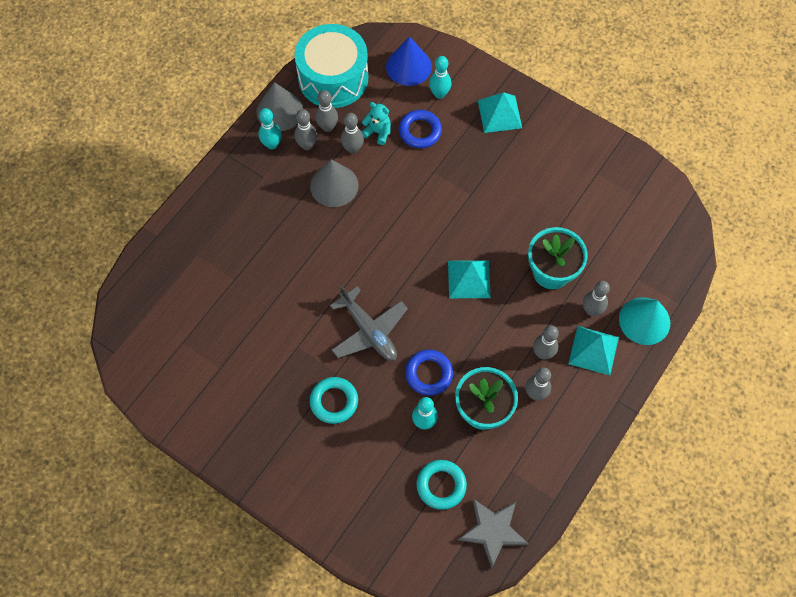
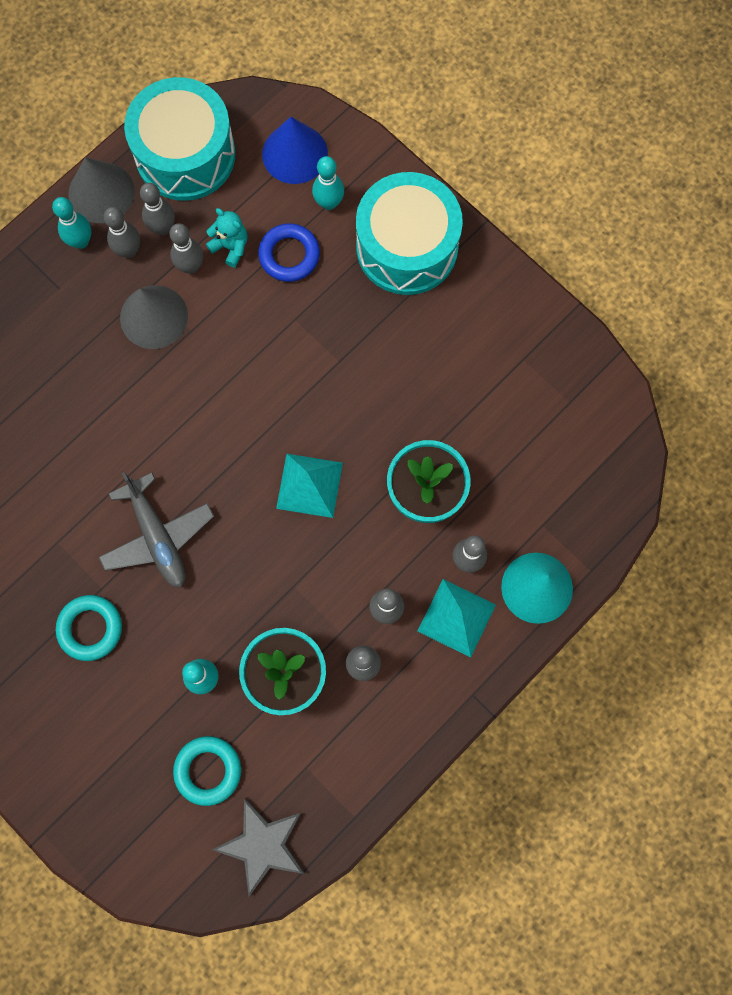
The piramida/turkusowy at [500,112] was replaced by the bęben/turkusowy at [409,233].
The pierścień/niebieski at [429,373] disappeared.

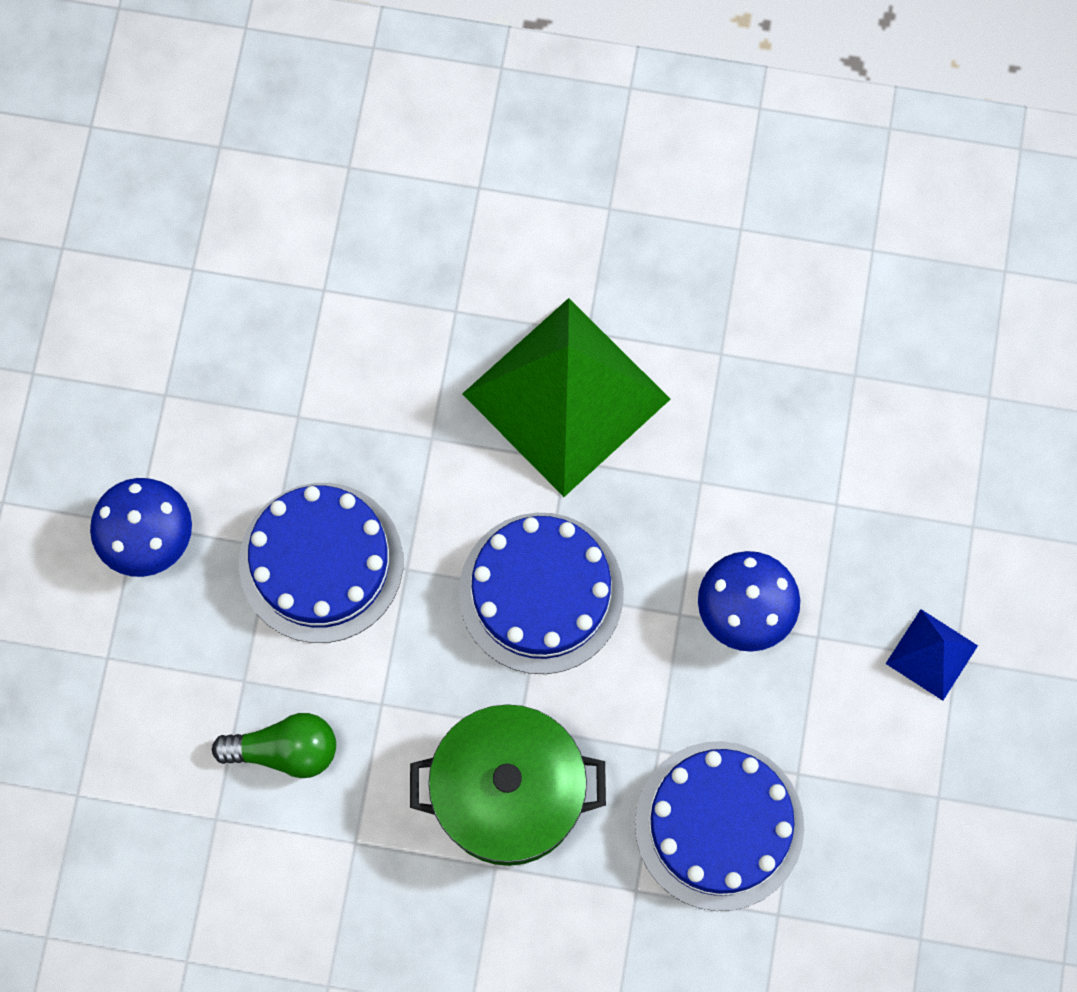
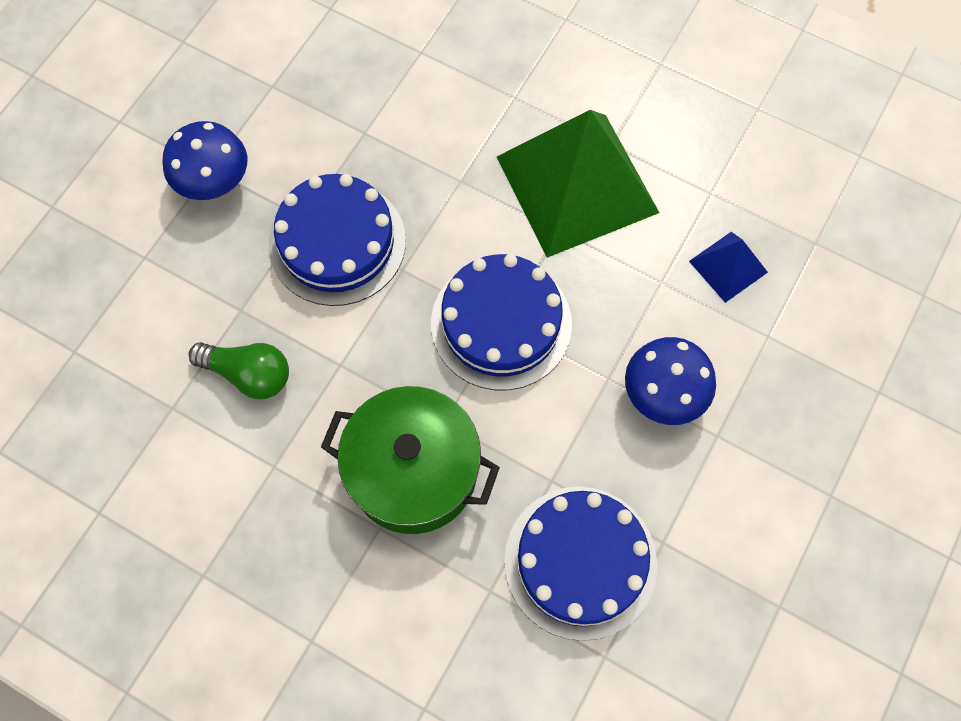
The piramida/niebieski moved from [932,655] to [728,267].

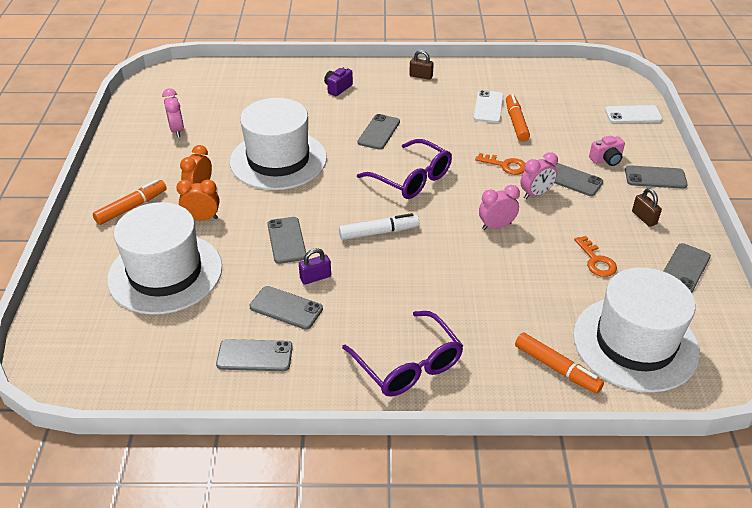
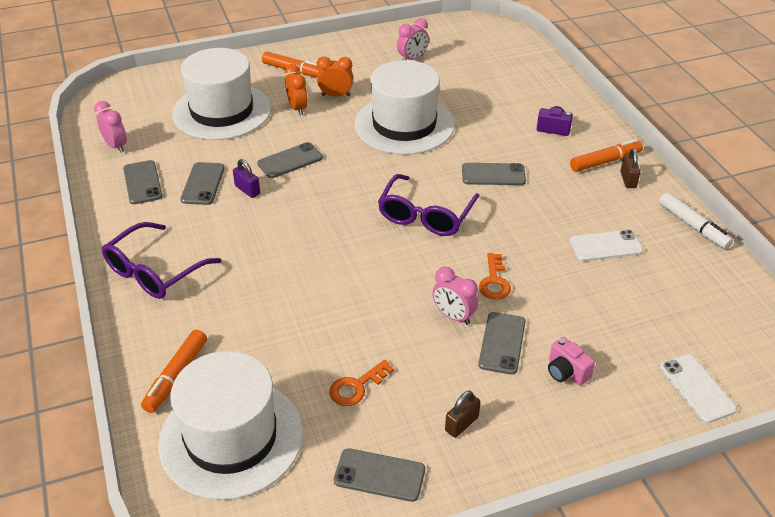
The budzik/różowy moved from [499,207] to [110,127].
The flamaster/pomarańczowy moved from [518,118] to [606,155].
The flamaster/biały moved from [379,226] to [696,220].
The telefon/szary at [656,177] disappeared.

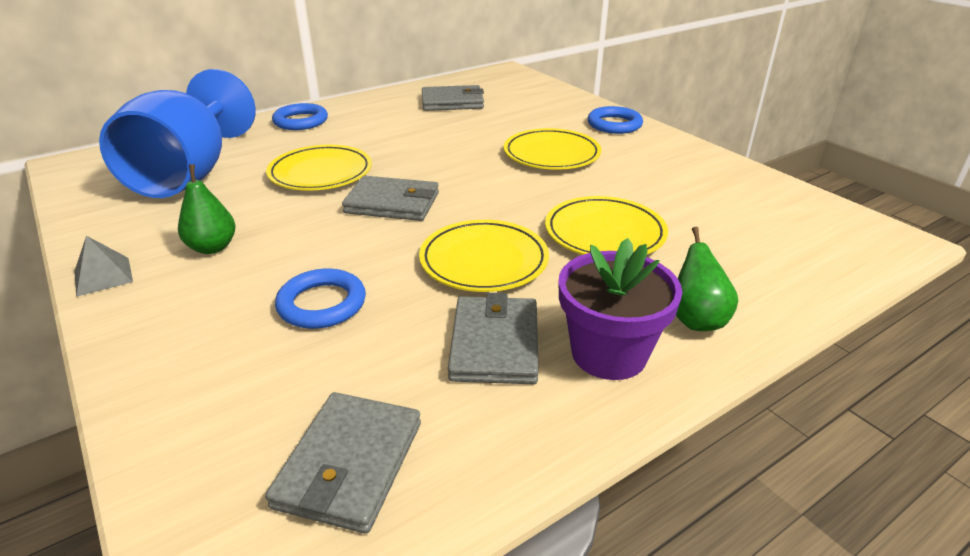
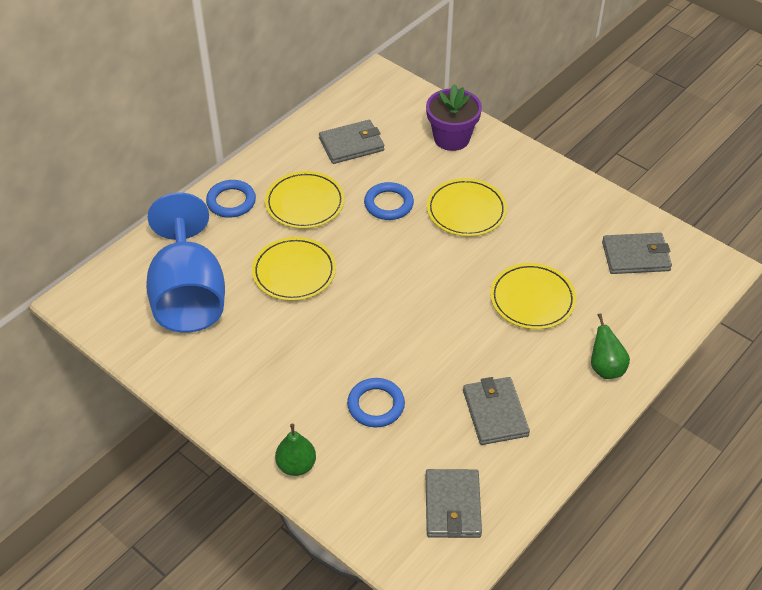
The talerz/żółty moved from [484,256] to [305,200].
The gruszka/zielony moved from [206,209] to [295,450].
The pierścień/niebieski moved from [615,120] to [389,201].
The doniczka/fioletowy moved from [620,309] to [454,117].
The portfel/szary moved from [390,198] to [637,253].
The piramida/szary at [103,266] disappeared.

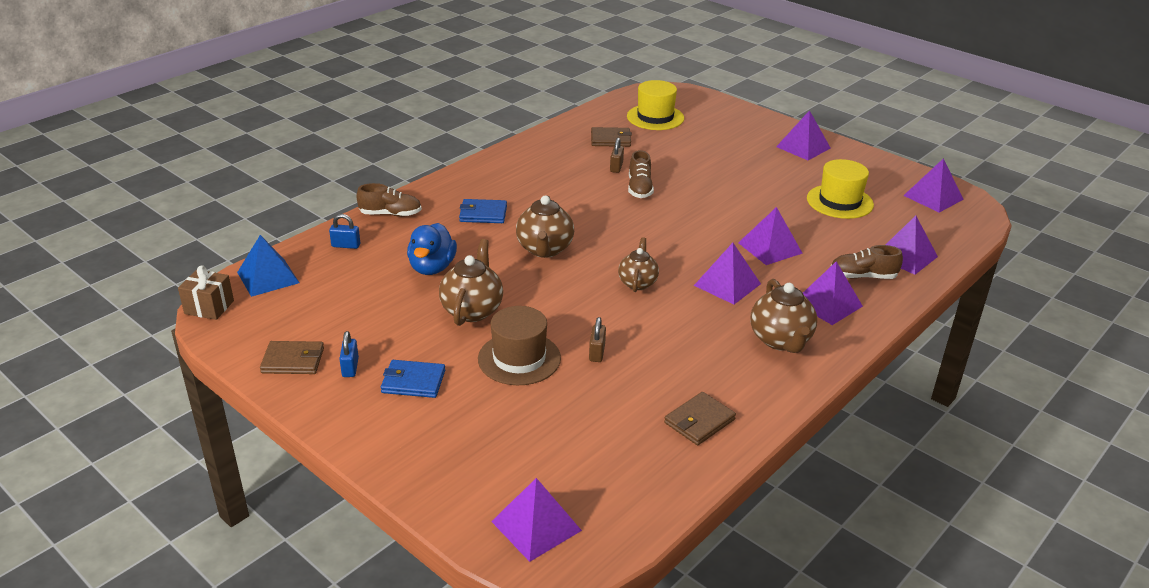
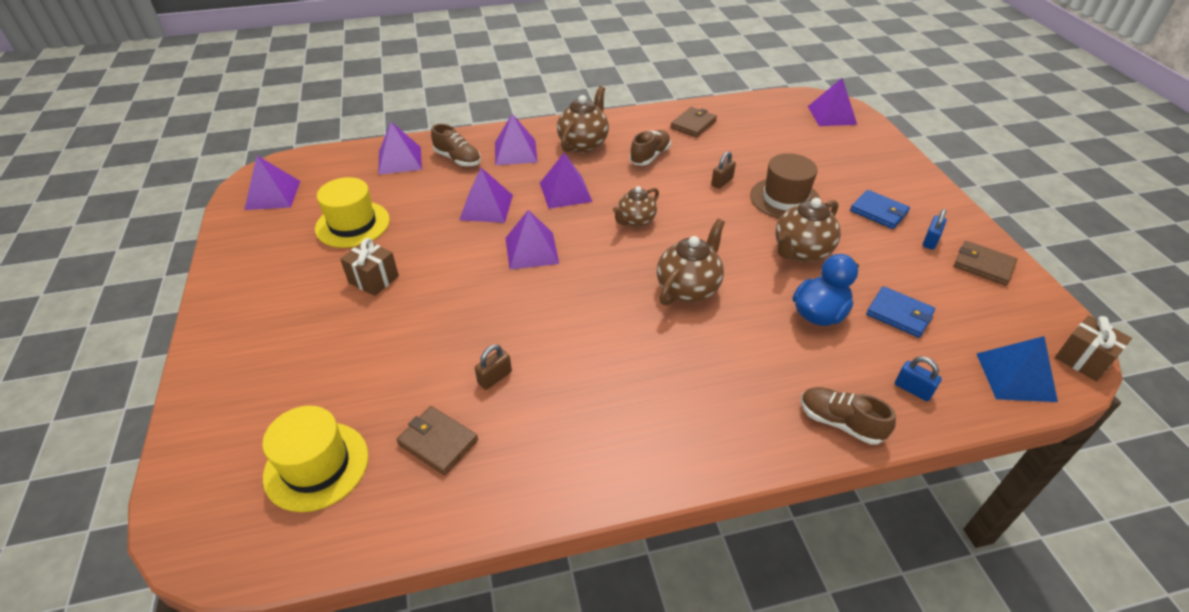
The prezent/brązowy at [369,267] appeared.
The piramida/fioletowy moved from [803,135] to [532,240].
The but/brązowy moved from [641,174] to [650,148].
The portfel/brązowy at [700,418] turned 45 degrees counterclockwise.
The portfel/niebieski moved from [483,211] to [900,312].

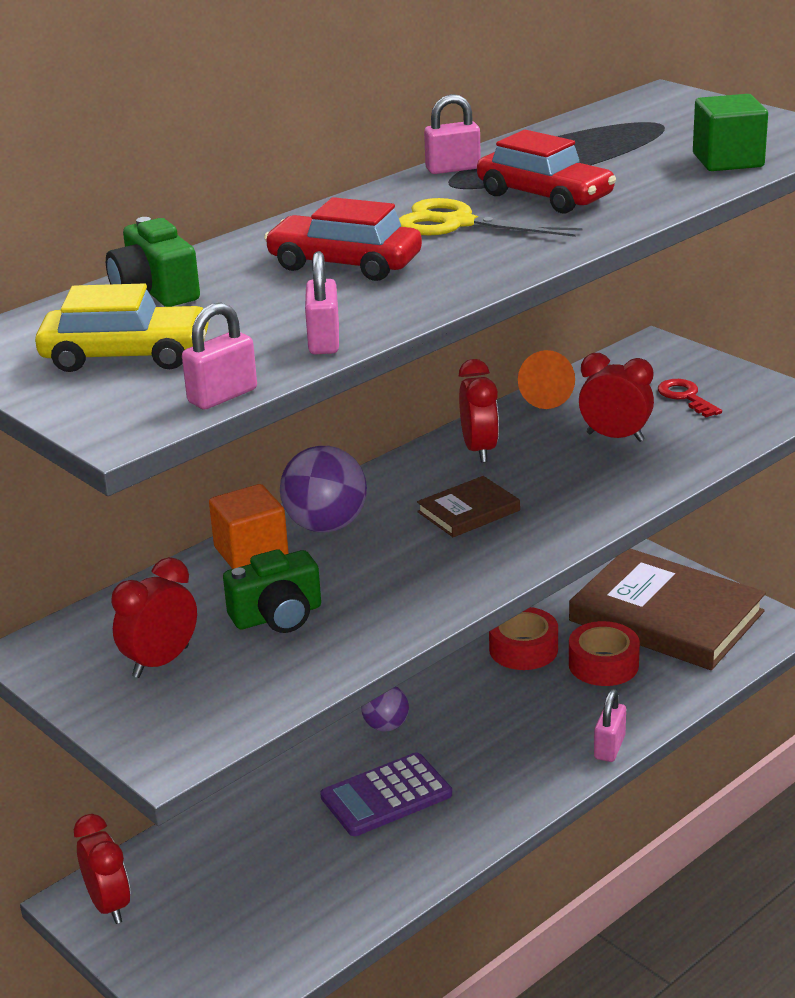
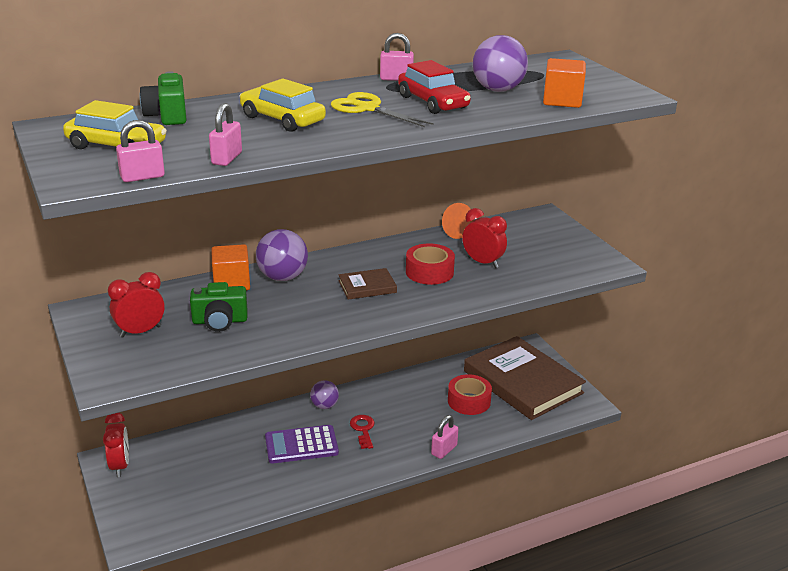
The samochód/czerwony at [343,239] became the samochód/żółty at [282,105].
The klucz/czerwony moved from [690,398] to [362,432].
The taśma klejąca/czerwony moved from [523,638] to [430,264].
The piłka/fioletowy at [500,63] appeared.
The sześcian/zielony at [730,132] became the sześcian/pomarańczowy at [564,83].
The budzik/czerwony at [479,411] disappeared.

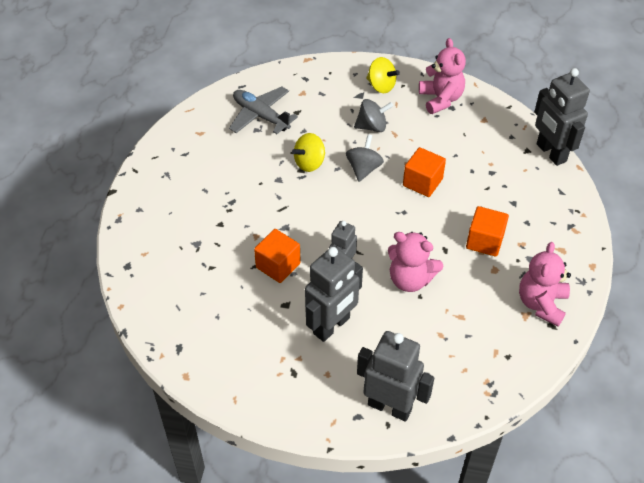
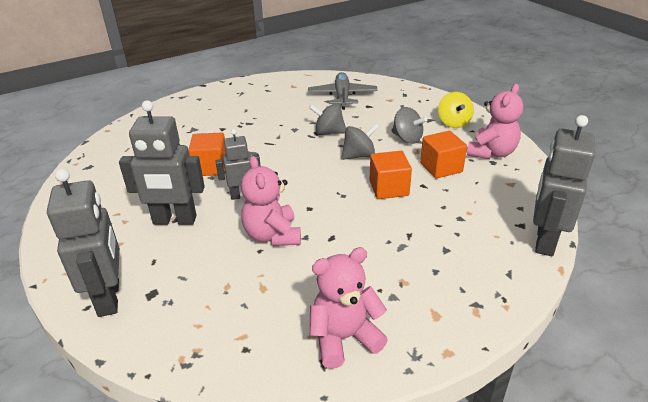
The bączek/żółty at [308,152] became the bączek/szary at [327,119].
The sześcian/pomarańczowy moved from [487,231] to [443,155].

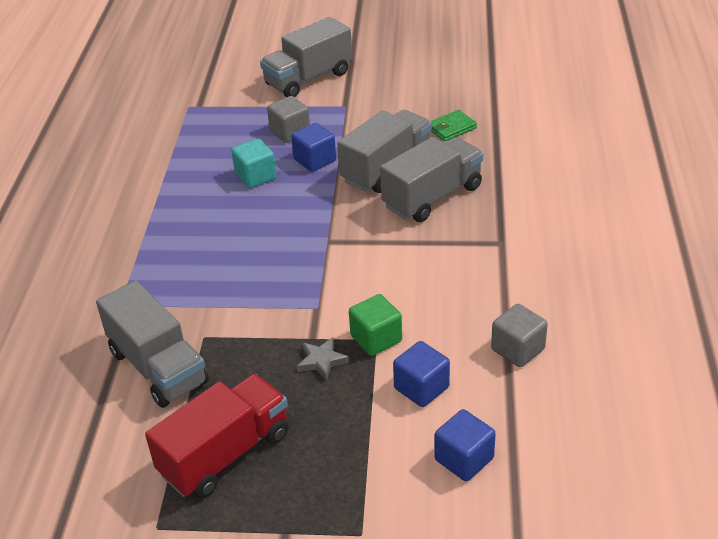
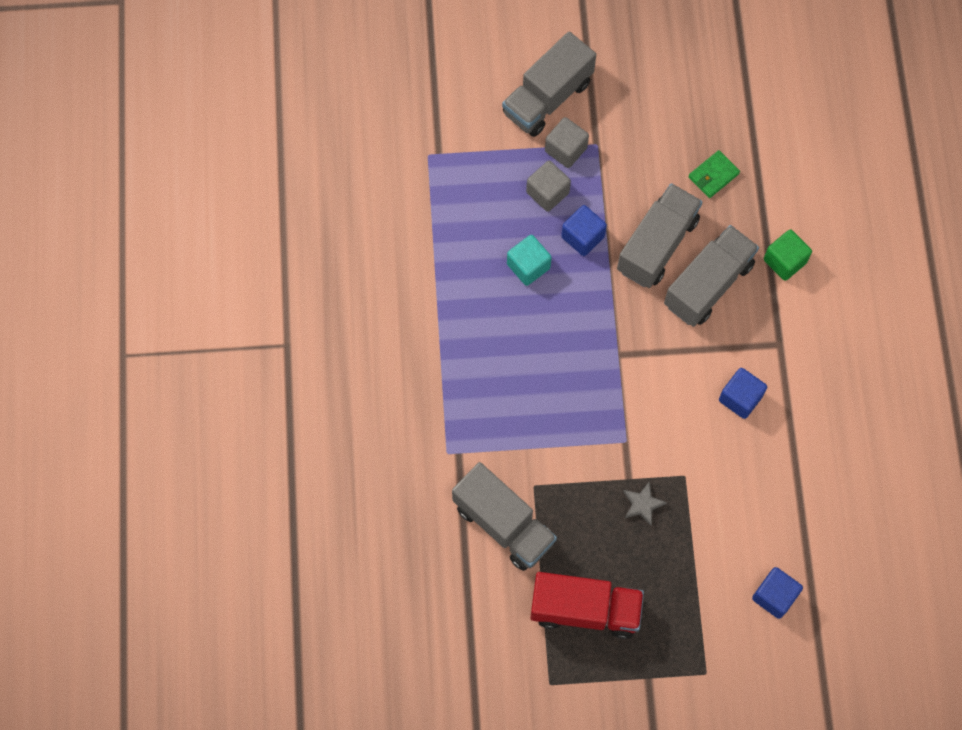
The ciężarówka/czerwony at [216,436] turned 60 degrees clockwise.
The sześcian/szary moved from [519,335] to [567,142].
The sześcian/niebieski moved from [421,374] to [743,393].
The sześcian/zielony moved from [375,325] to [788,255].

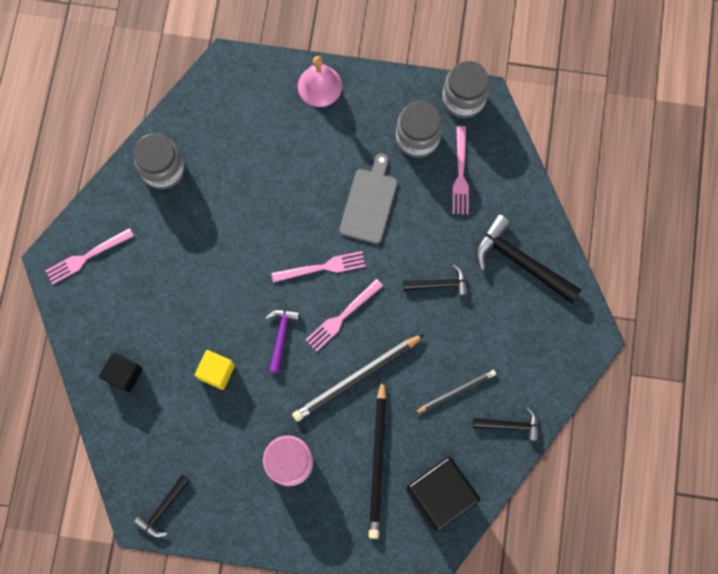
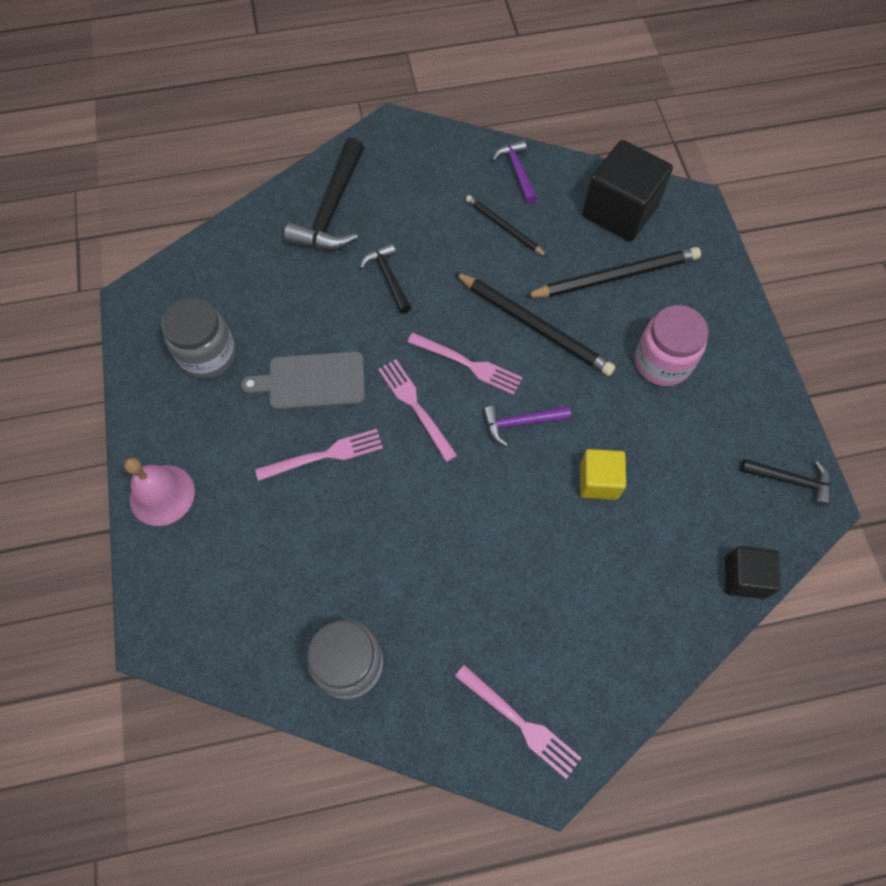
The widelec/różowy moved from [460,170] to [319,455].
The młotek/czarny at [506,424] became the młotek/fioletowy at [514,172].
The sześcian/czarny moved from [121,372] to [753,572].
The słoik/szary at [466,89] disappeared.

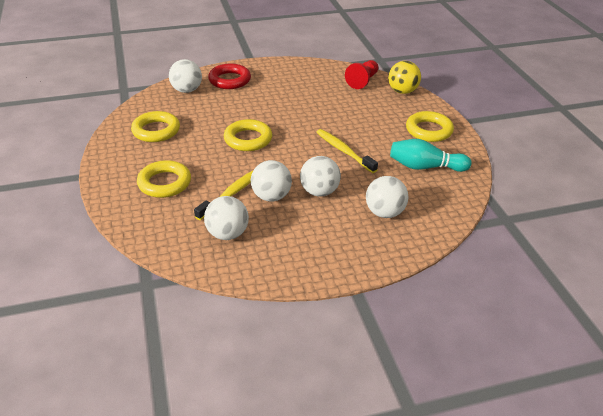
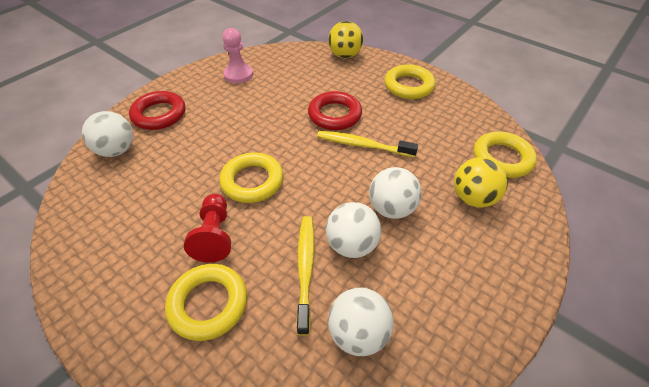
The pionek/czerwony moved from [362,74] to [207,228].
The pionek/różowy at [237,56] appeared.
The pierścień/czerwony at [335,110] appeared.
The piłka/biały at [387,197] became the piłka/żółty at [481,182].
The pierścień/żółty moved from [155,126] to [505,155].
The kręgiel/turkusowy at [430,155] disappeared.

